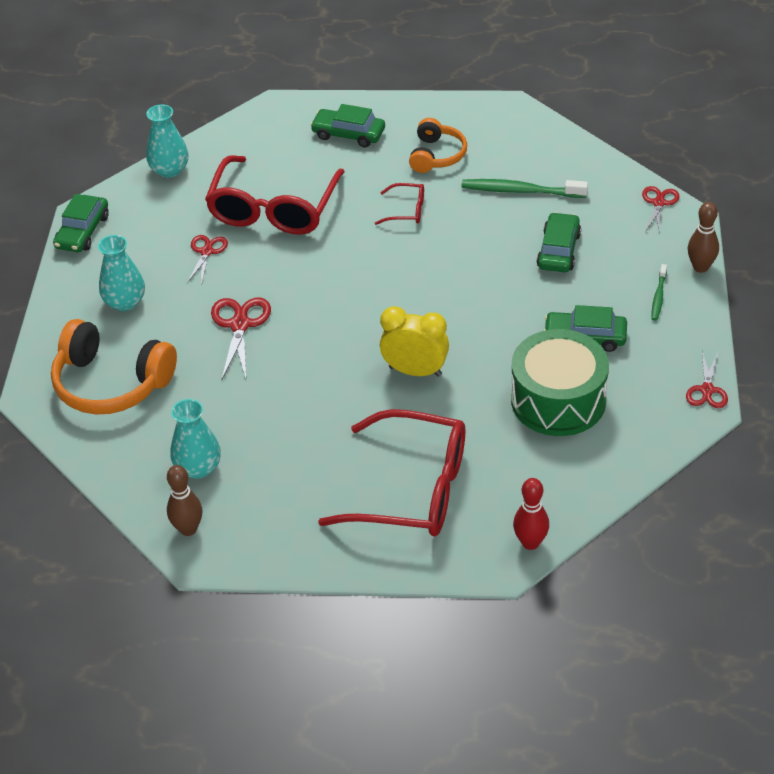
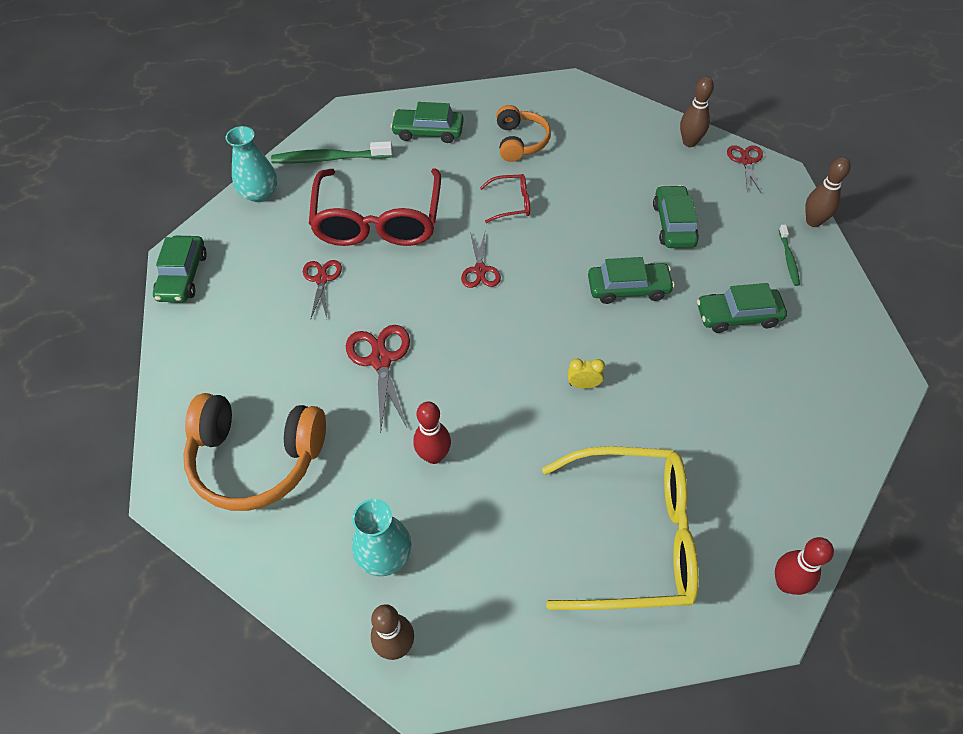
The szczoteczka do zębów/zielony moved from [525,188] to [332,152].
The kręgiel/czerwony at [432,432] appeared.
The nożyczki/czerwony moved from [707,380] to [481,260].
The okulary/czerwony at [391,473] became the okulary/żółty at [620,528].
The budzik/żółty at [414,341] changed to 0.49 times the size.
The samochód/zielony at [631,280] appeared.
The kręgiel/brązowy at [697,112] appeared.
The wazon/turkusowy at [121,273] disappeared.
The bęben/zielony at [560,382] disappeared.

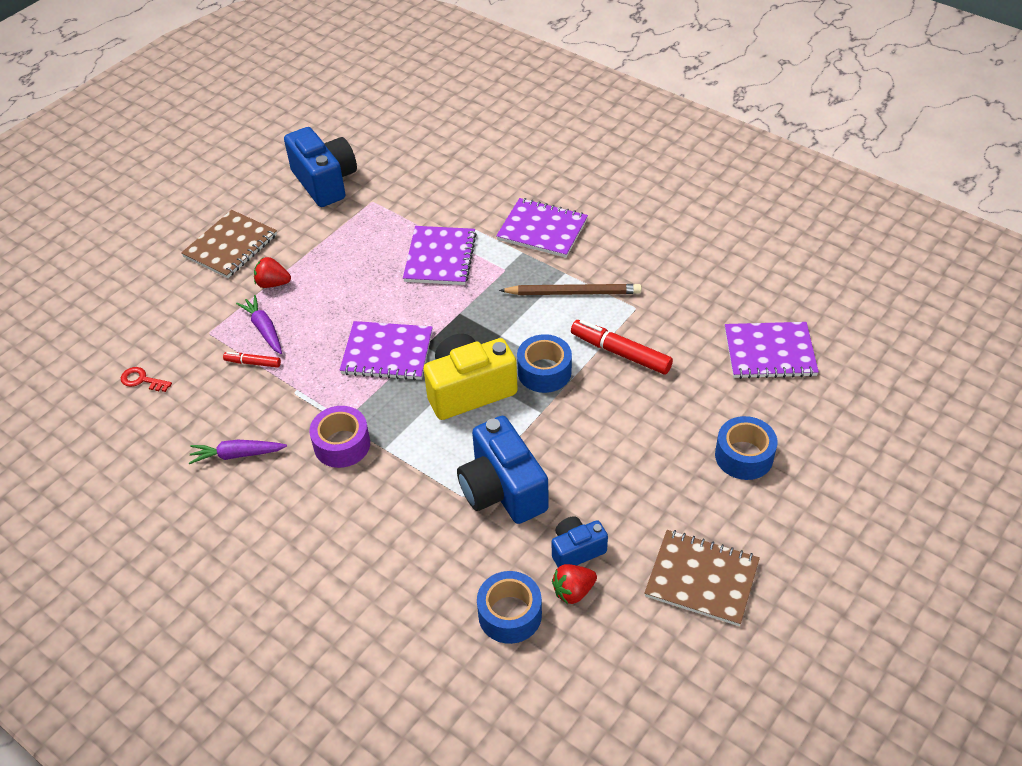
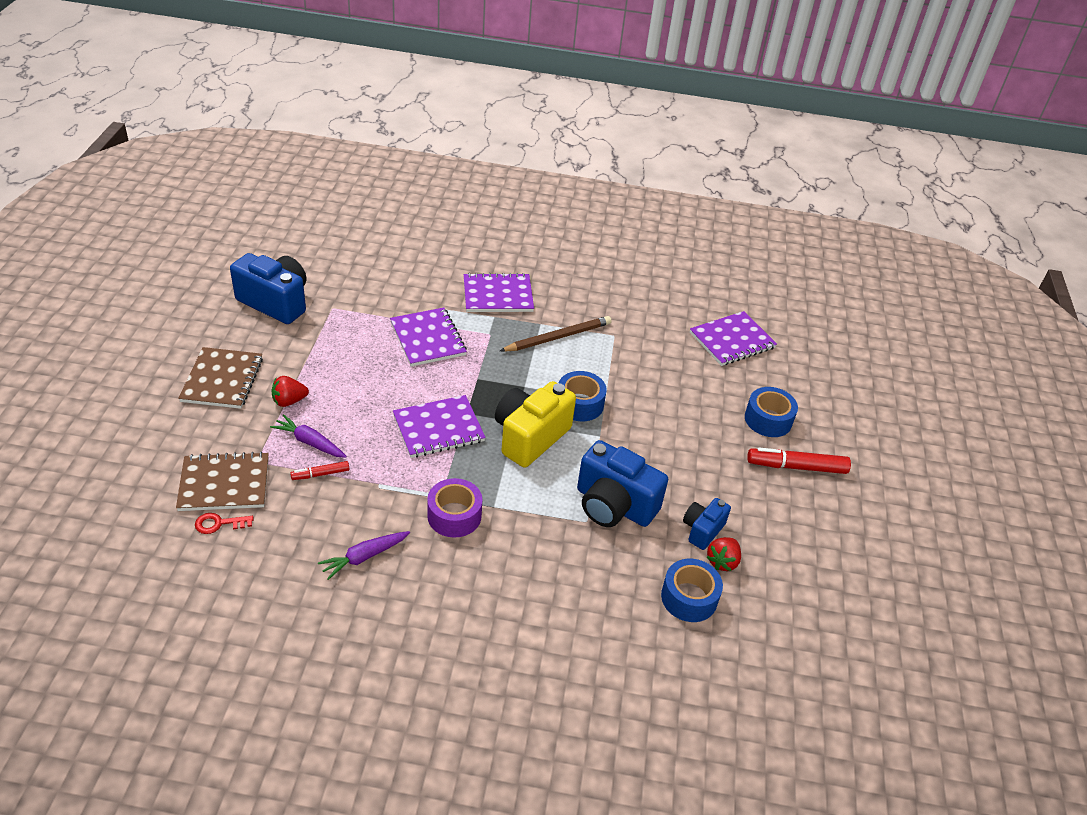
The zeszyt/brązowy moved from [702,578] to [222,481].
The flamaster/czerwony moved from [622,347] to [799,461].

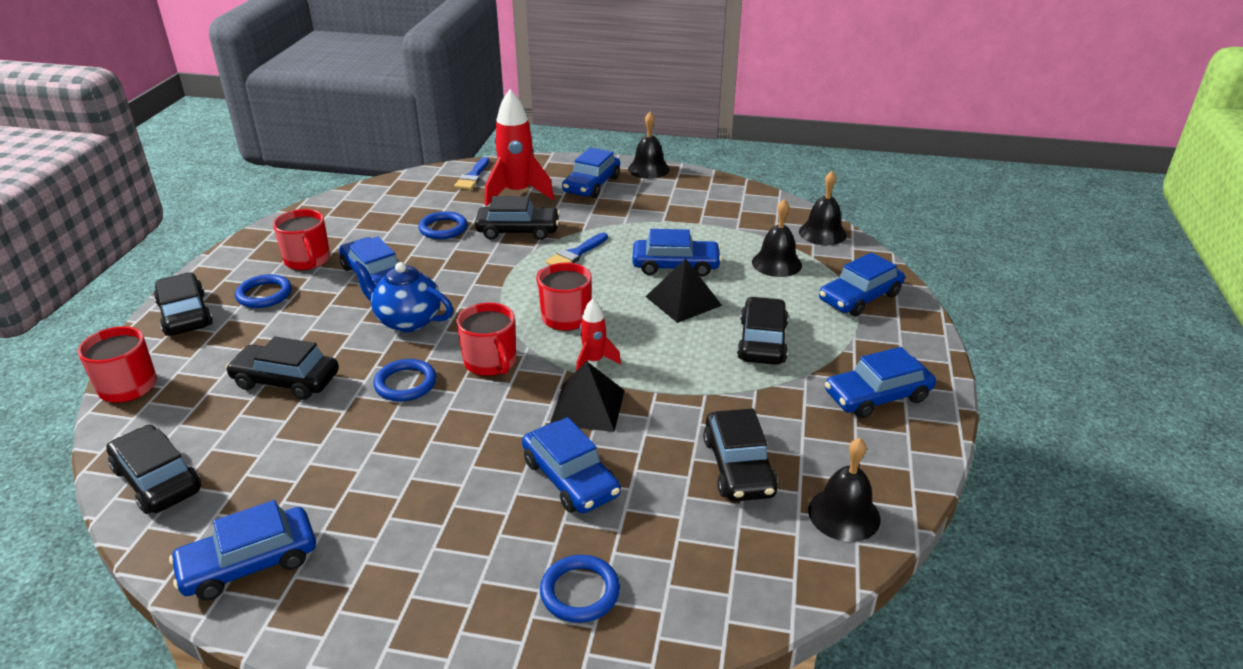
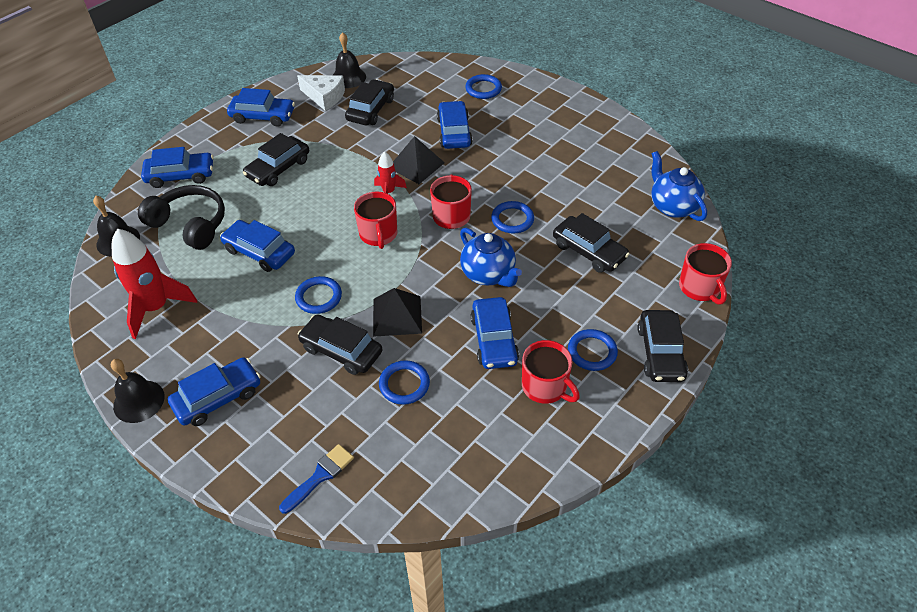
The rakieta/czerwony moved from [519,147] to [154,283].
The dzwonek/czarny at [777,238] was replaced by the słuchawki/czarny at [181,217].
The pędzel/niebieski at [577,249] was replaced by the pierścień/niebieski at [318,295].
The ser/biały at [321,93] appeared.
The piramida/czarny moved from [684,290] to [397,312].
The kubek/czerwony at [301,239] turned 135 degrees clockwise.
The samochód/czarny at [153,469] was replaced by the imbryk/niebieski at [679,186].
The samochód/niebieski at [242,550] disappeared.

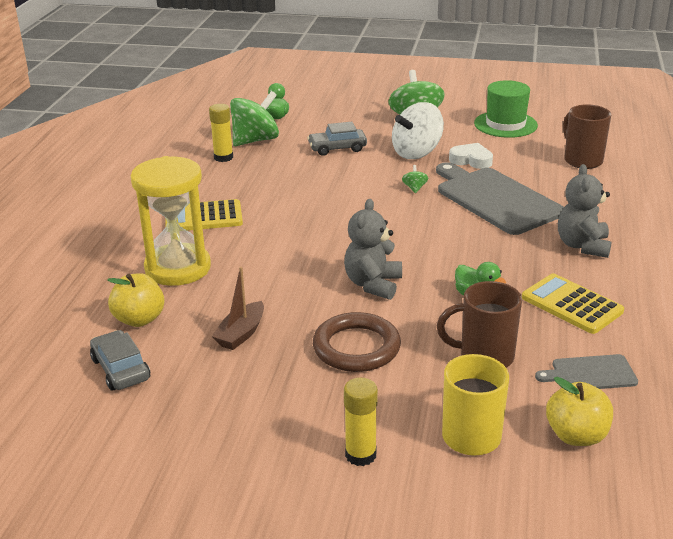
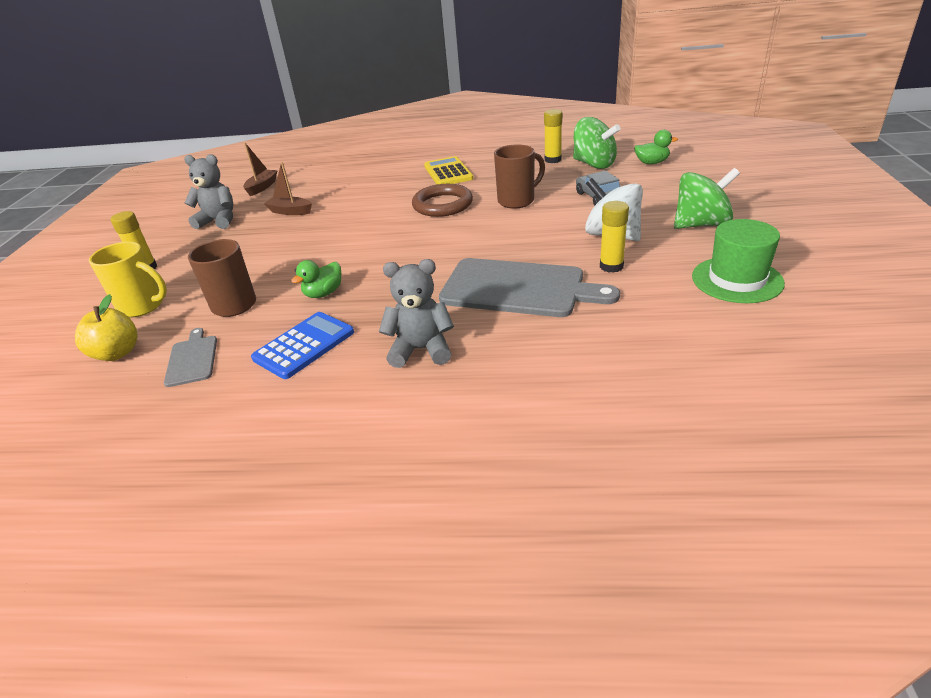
The miś/szary moved from [373,249] to [208,191].
The samochód/szary at [120,360] was replaced by the łódka/brązowy at [260,169].
The kalkulator/żółty at [573,304] became the kalkulator/niebieski at [302,345].
The pierścień/brązowy moved from [357,342] to [442,200].
The deska do krojenia/szary at [500,198] turned 60 degrees clockwise.
The kubek/brązowy moved from [587,136] to [519,176].
The serce/biały at [471,156] was replaced by the klej w sztyfcie/żółty at [614,237].
The jabłko/żółty at [136,300] disappeared.
The klepsydra/żółty at [170,221] disappeared.
The bączek/zielony at [415,179] disappeared.

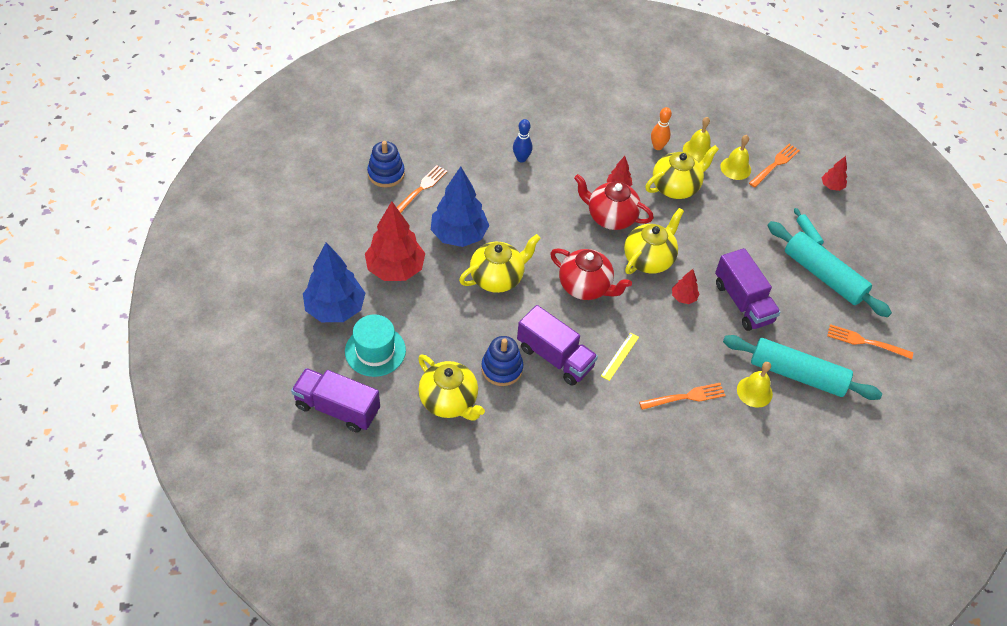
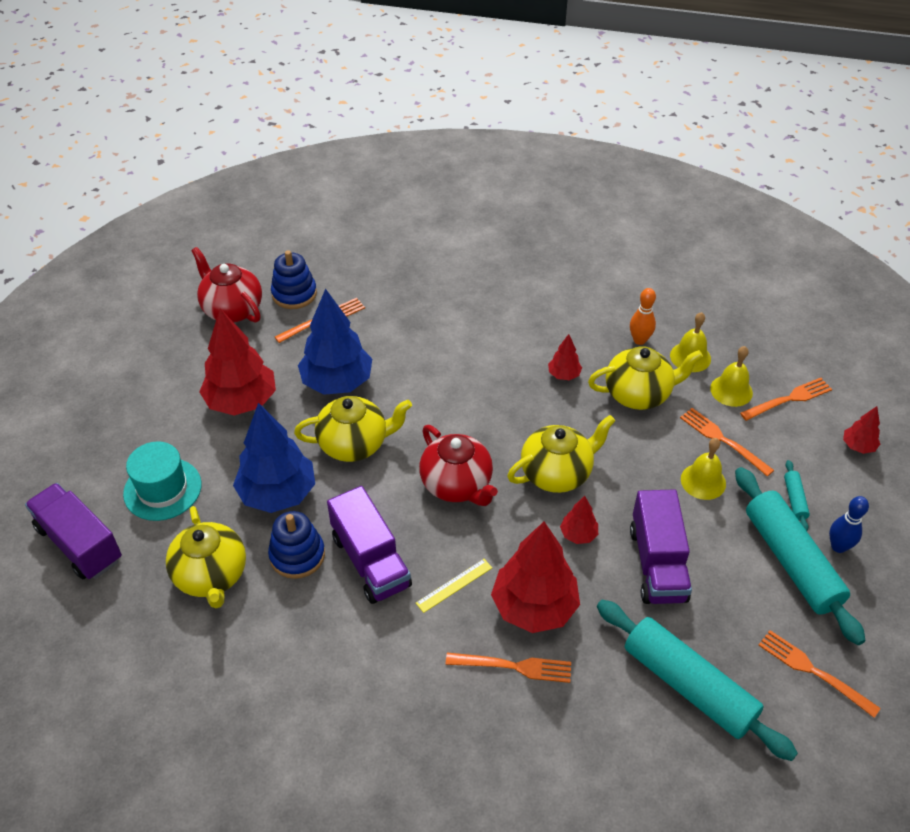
The imbryk/czerwony moved from [614,202] to [226,285].
The drzewko/niebieski moved from [334,282] to [274,458].
The drzewko/czerwony at [535,577] appeared.
The widelec/pomarańczowy at [727,442] appeared.
The dzwonek/żółty moved from [755,385] to [703,469].
The kręgiel/niebieski moved from [522,140] to [849,524].

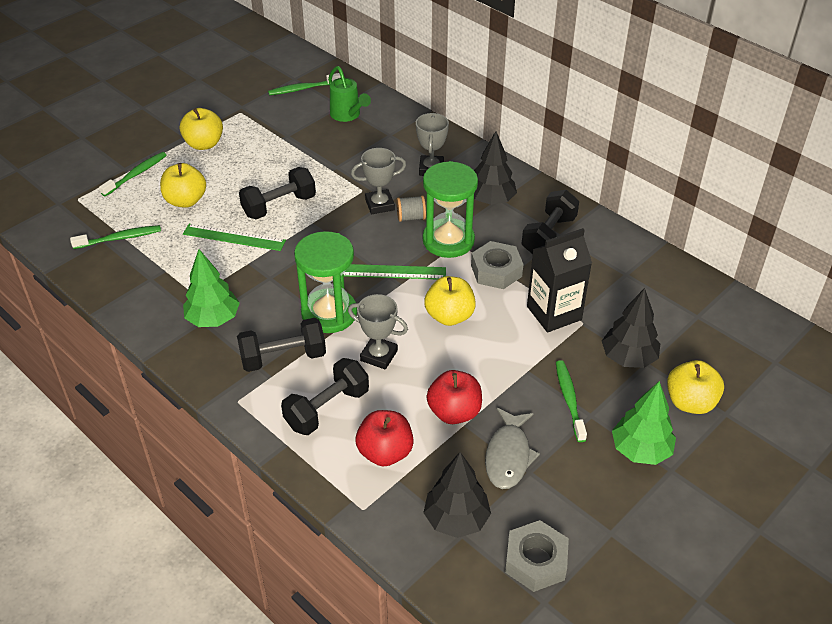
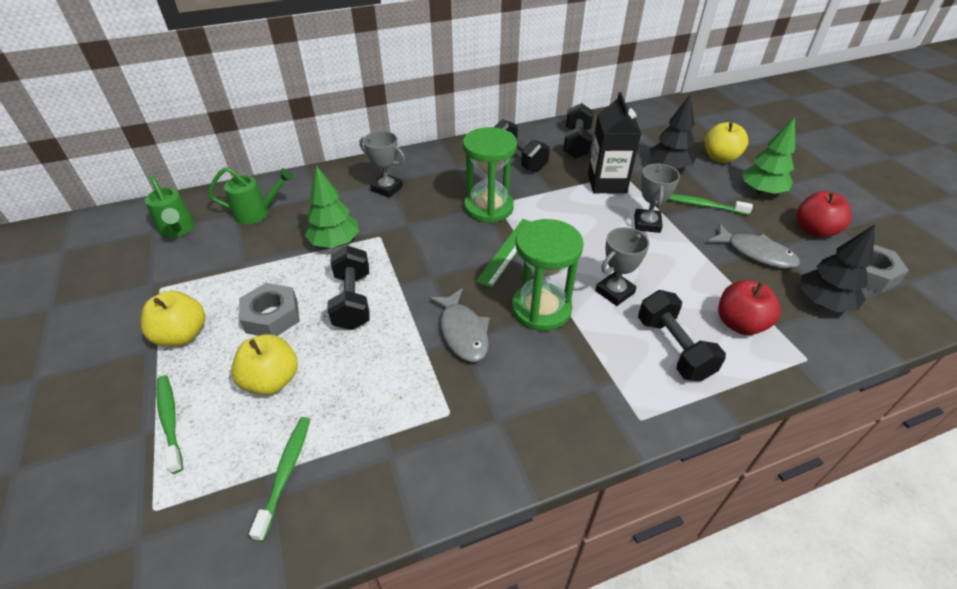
The szczoteczka do zębów/zielony at [304,84] was replaced by the konewka/zielony at [170,206].
The nakrętka/szary moved from [497,265] to [269,309].
The drzewko/zielony moved from [211,288] to [332,207].
The ryba/szary at [459,325] appeared.
The hantel/czarny moved from [281,345] to [578,131].
The puchar/szary moved from [378,181] to [657,198].
The jabłko/czerwony moved from [454,397] to [824,214].
The linijka/zielony at [234,237] disappeared.
The szpulka/szary at [411,208] disappeared.
The jabłko/żółty at [450,301] disappeared.
The drzewko/czarny at [495,168] disappeared.

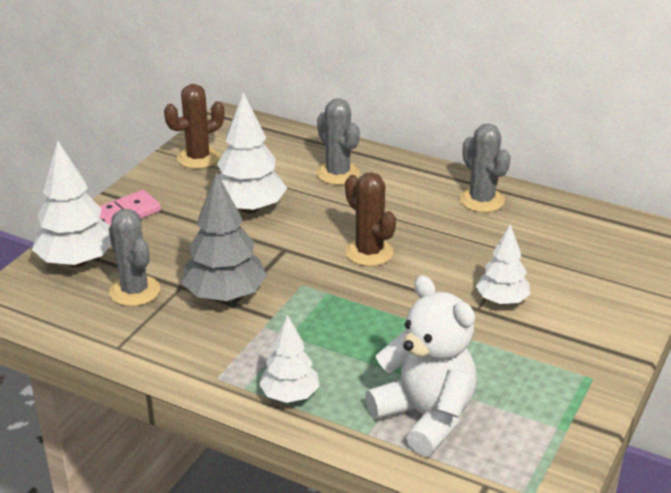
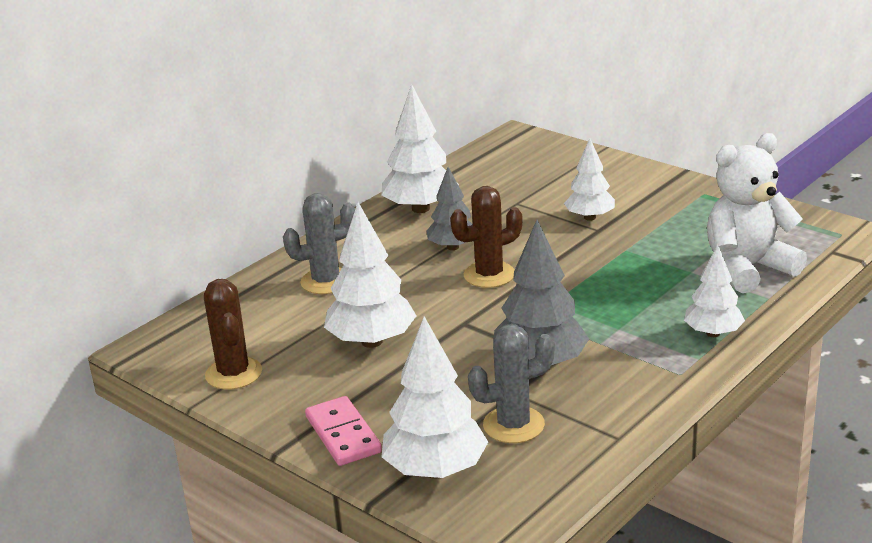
The kaktus/szary at [485,167] was replaced by the drzewko/biały at [420,148].
The drzewko/szary at [449,208] appeared.

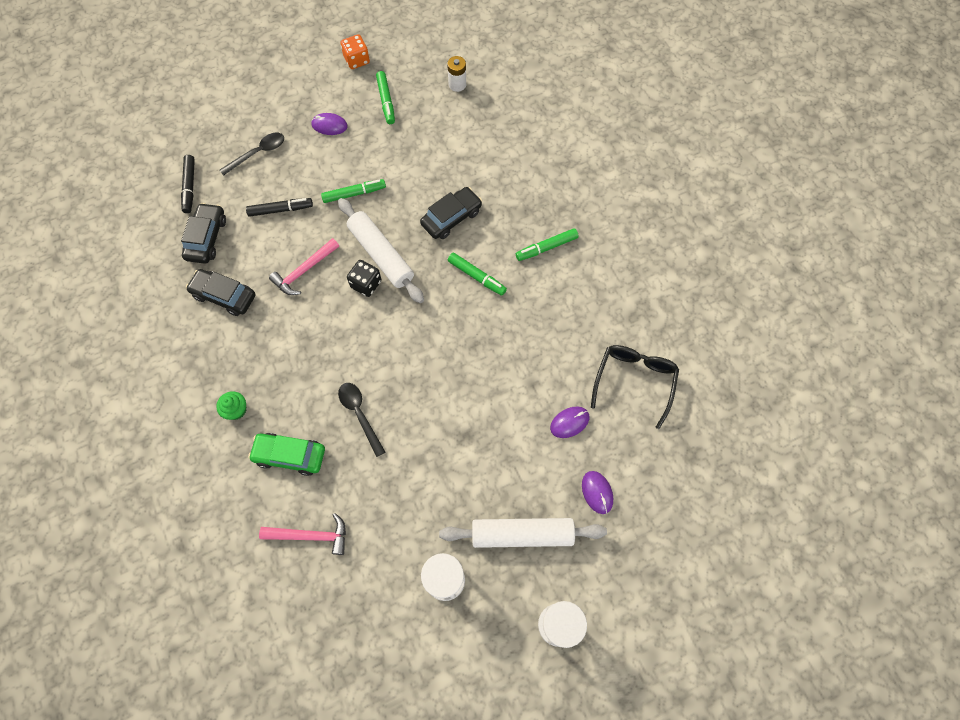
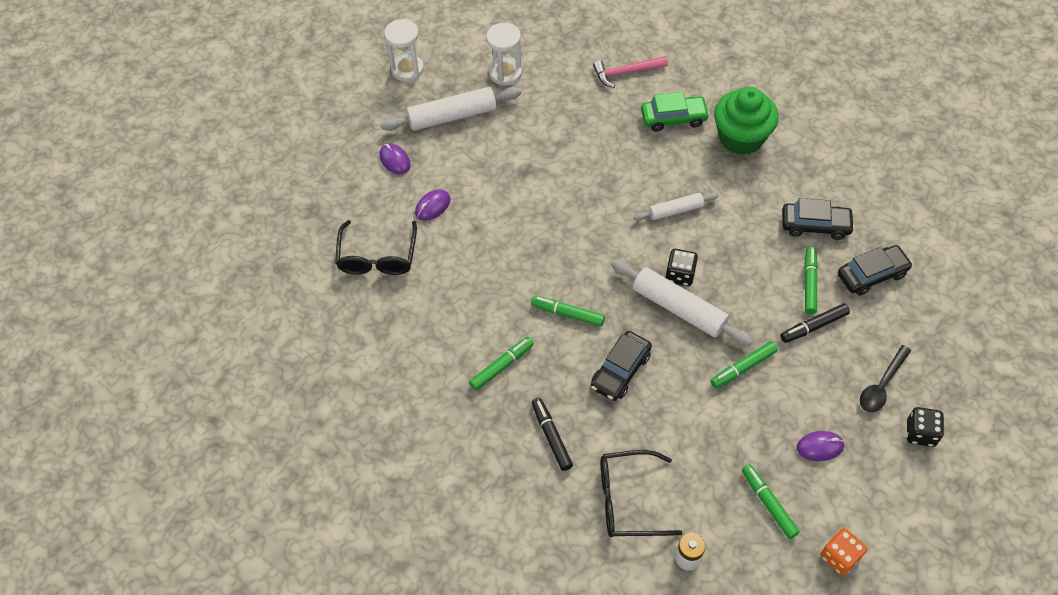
The flamaster/czarny moved from [188,184] to [552,434].
The okulary/czarny at [642,493] appeared.
The wałek do ciasta/biały at [676,206] appeared.
The muffinka/zielony at [231,405] changed to 2.28 times the size.
The flamaster/zielony at [811,280] appeared.
The samochód/czarny at [203,233] turned 105 degrees counterclockwise.
The kostka do gry/czarny at [925,427] appeared.
The młotek/różowy at [304,266] disappeared.
The łyżka/czarny at [361,420] disappeared.

